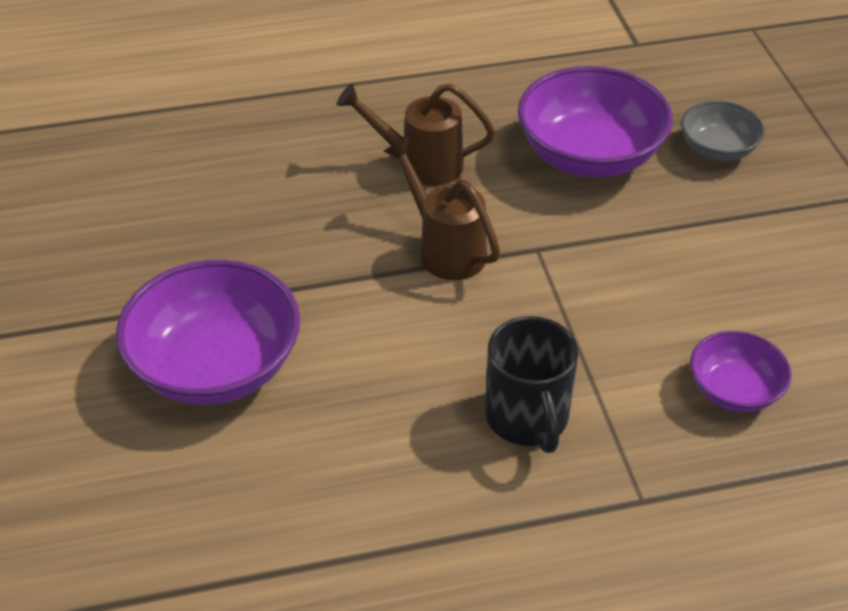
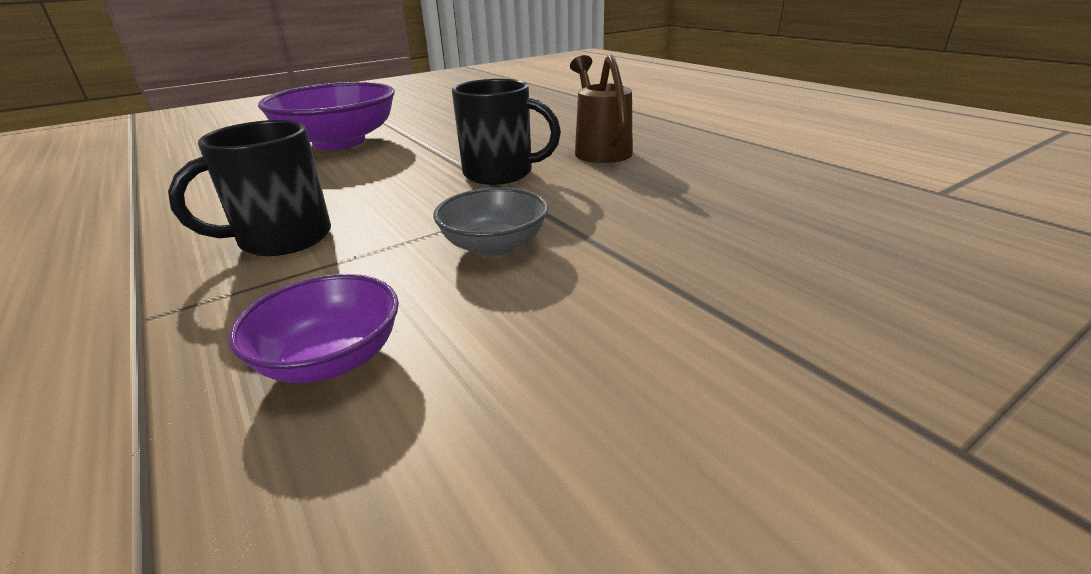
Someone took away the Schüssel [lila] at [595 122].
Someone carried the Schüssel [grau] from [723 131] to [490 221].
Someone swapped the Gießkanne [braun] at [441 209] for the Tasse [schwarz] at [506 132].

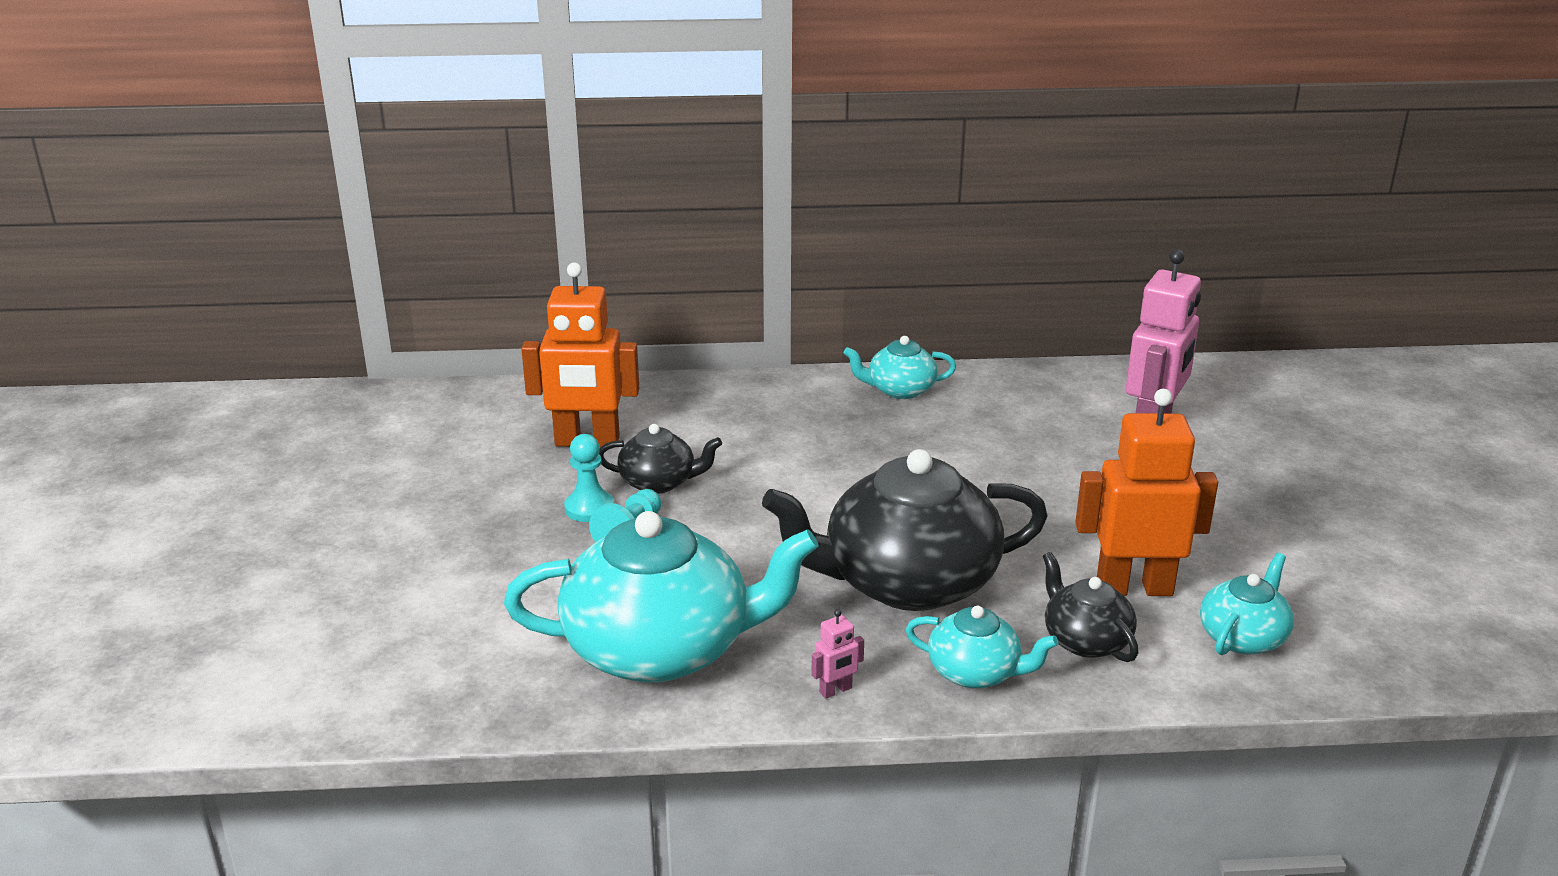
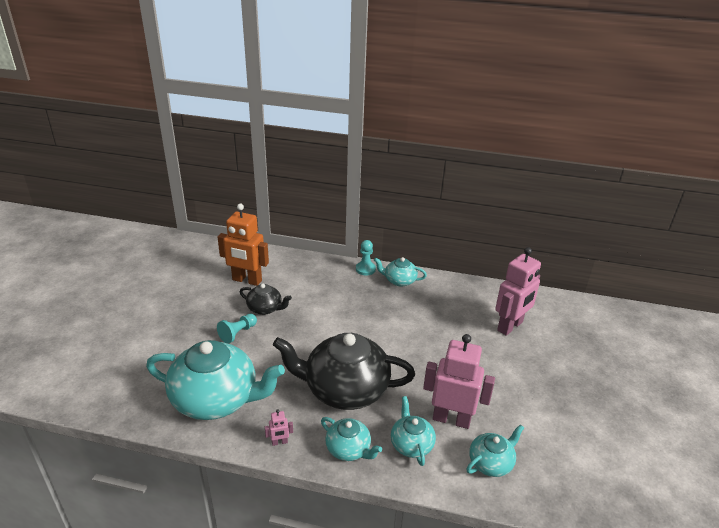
Someone repainted the Roboter [orange] at [1146 492], which became the Roboter [rosa] at [459 381].
Someone carried the Bauer [türkis] from [589 478] to [366 258].
Someone repainted the Teekanne [schwarz] at [1090 607], which became the Teekanne [türkis] at [413 431].

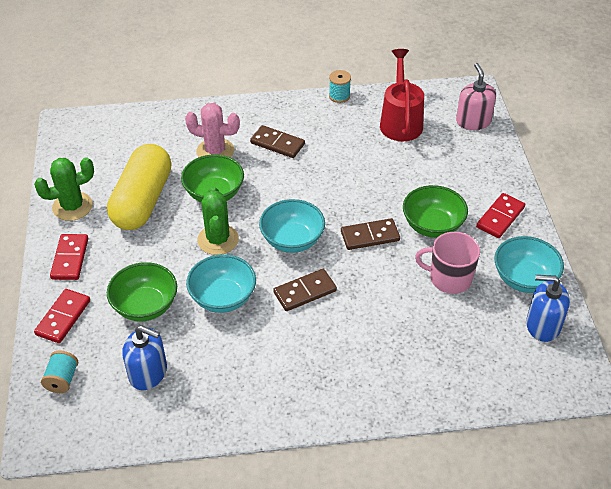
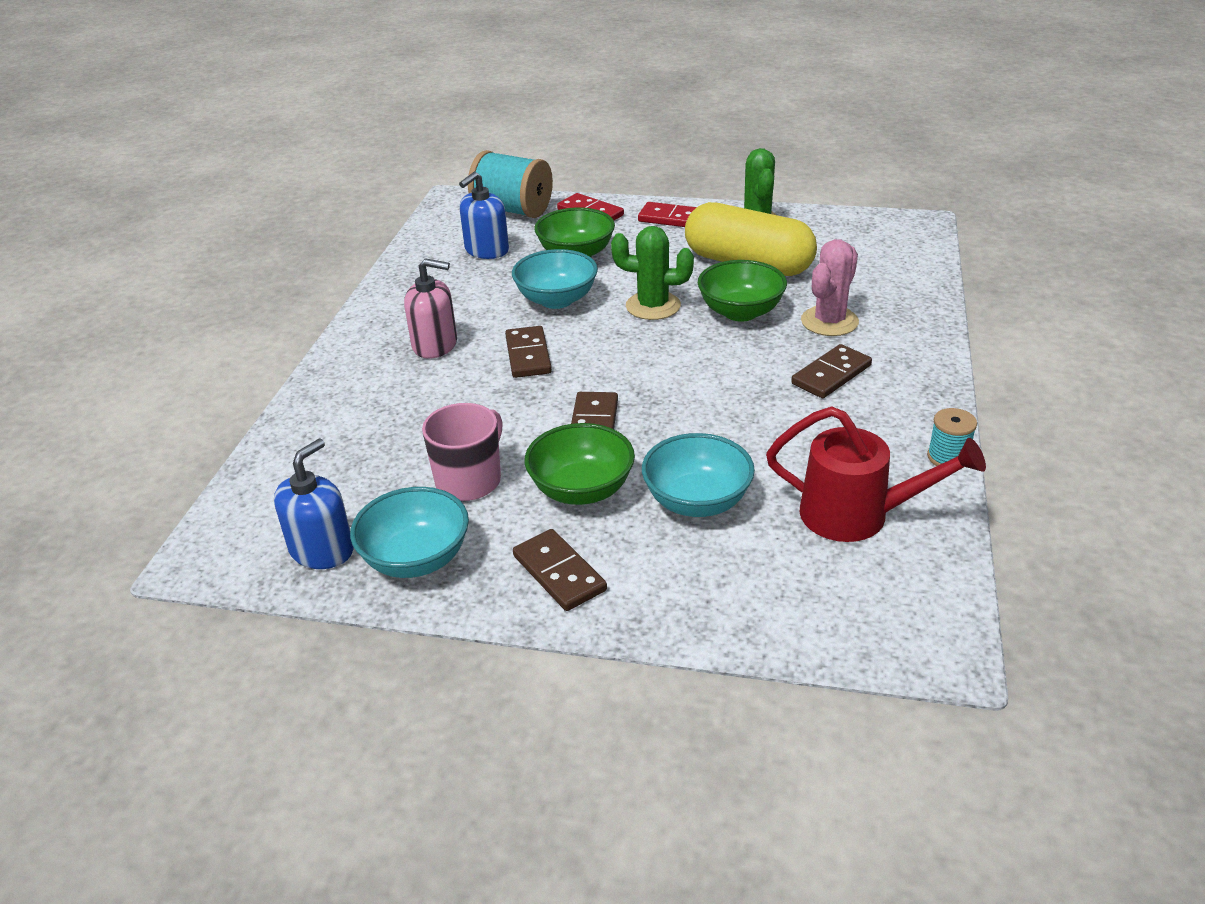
Someone carried the Seifenspender [rosa] from [476 96] to [430 308].
Someone repainted the Dominostein [rot] at [500 215], which became the Dominostein [braun] at [560 570].
Someone carried the Schüssel [türkis] from [292 226] to [698 475].
Someone scaled the Garnrolle [türkis] at [59 372] by 2.00.

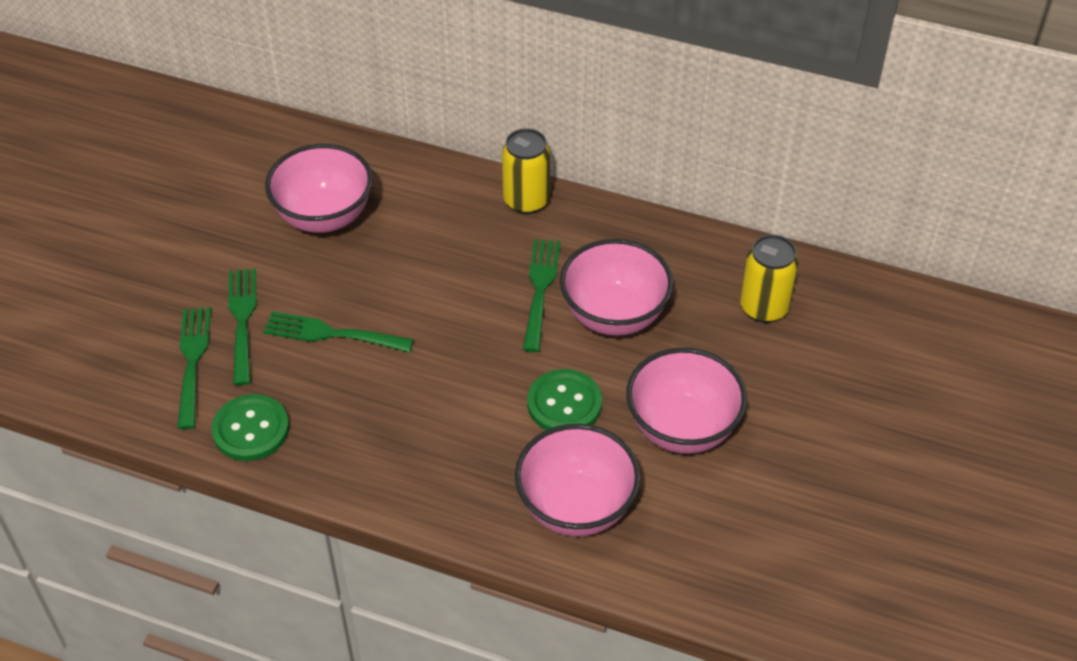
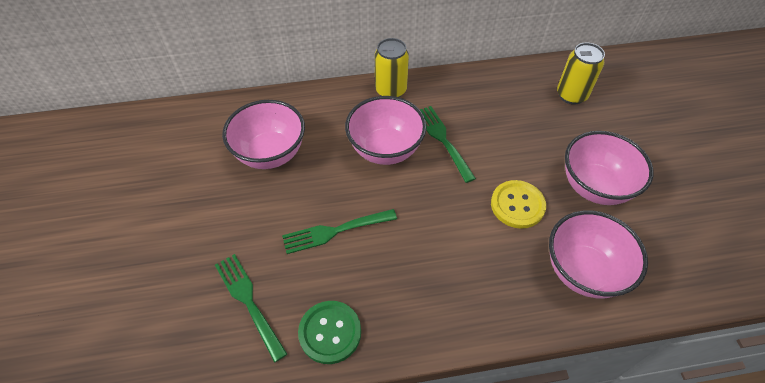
Someone carried the Schüssel [rosa] from [616 287] to [386 130].
Someone took away the Gabel [grün] at [242 326].
Someone repainted the Knopf [grün] at [564 399], which became the Knopf [gelb] at [518 204].

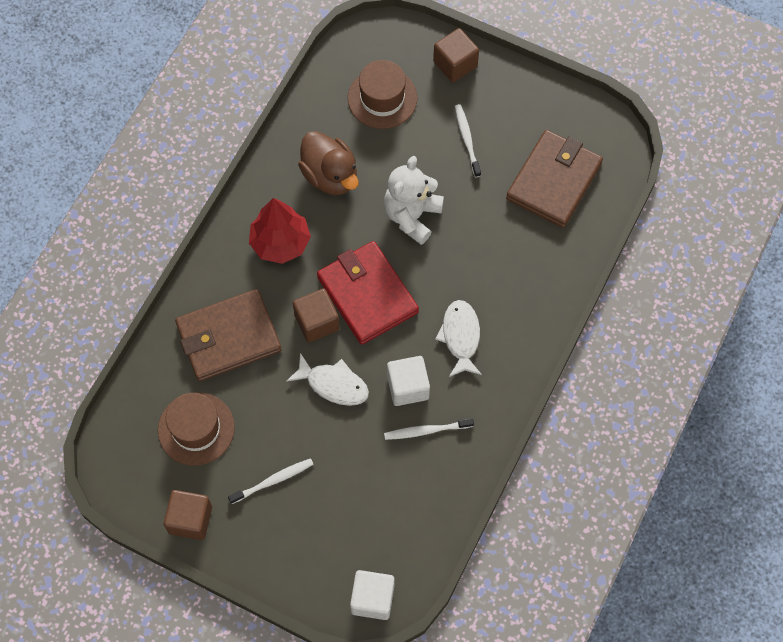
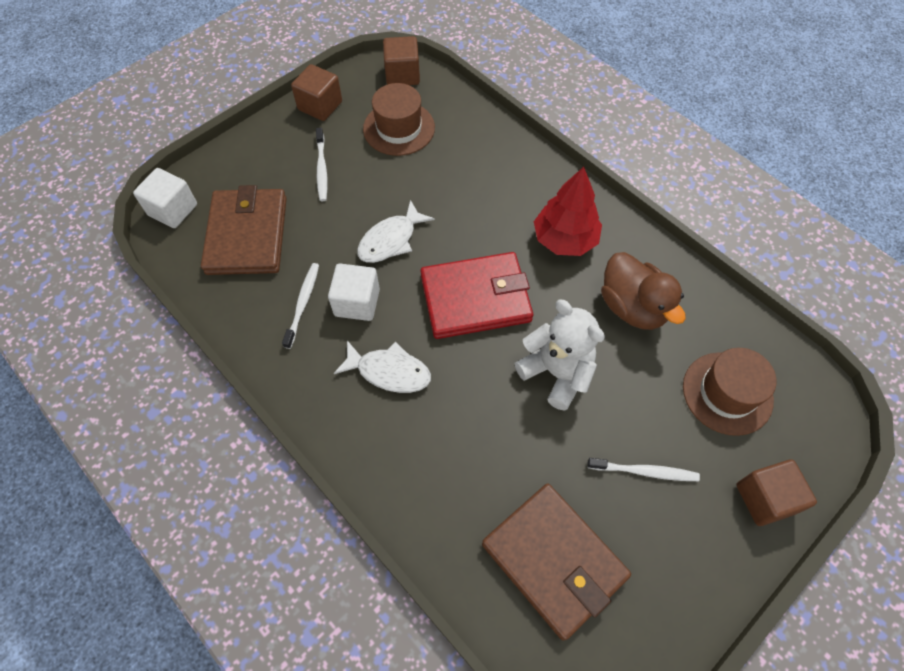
Someone rotated the Ente [braun] at [328 163] by 105 degrees counterclockwise.
Someone carried the Geldbörse [braun] from [228 335] to [244 230].
Someone carried the Kubus [braun] from [316 316] to [401 60].

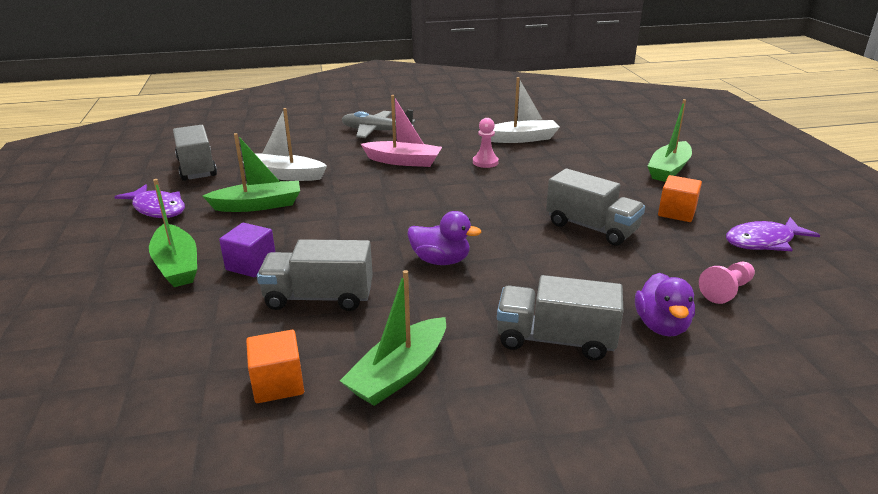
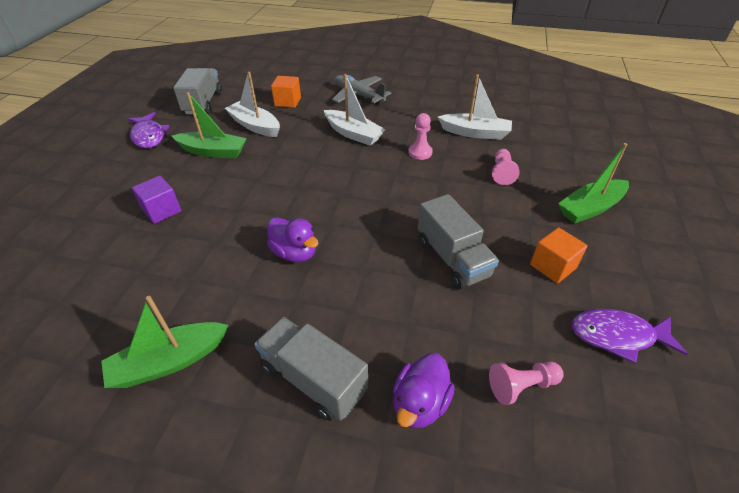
Someone repainted the Boot [rosa] at [401 131], which became the Boot [weiß] at [355 110].
Someone took away the Boot [grün] at [173 233].
Someone took away the Lastwagen [grau] at [315 275].
Someone carried the Kubus [orange] from [275 366] to [286 92].
Someone put down the Bauer [rosa] at [506 167].

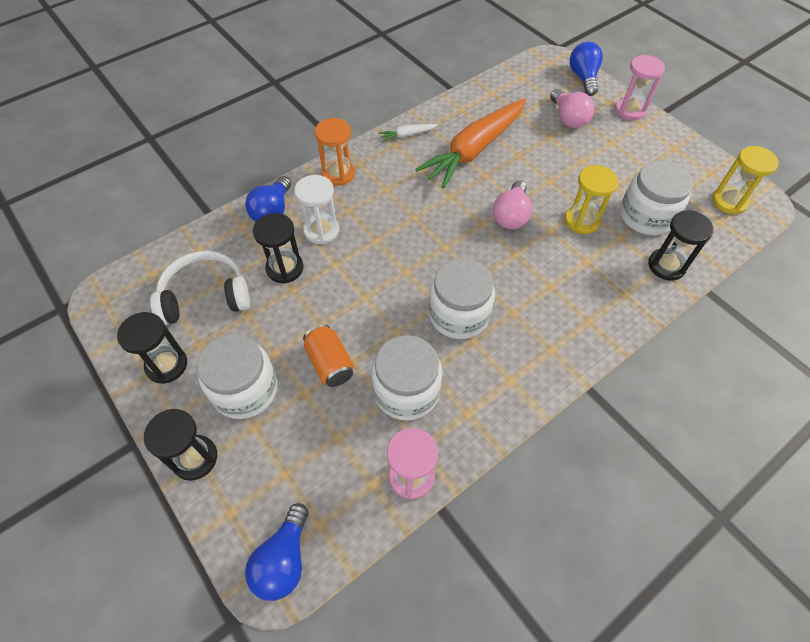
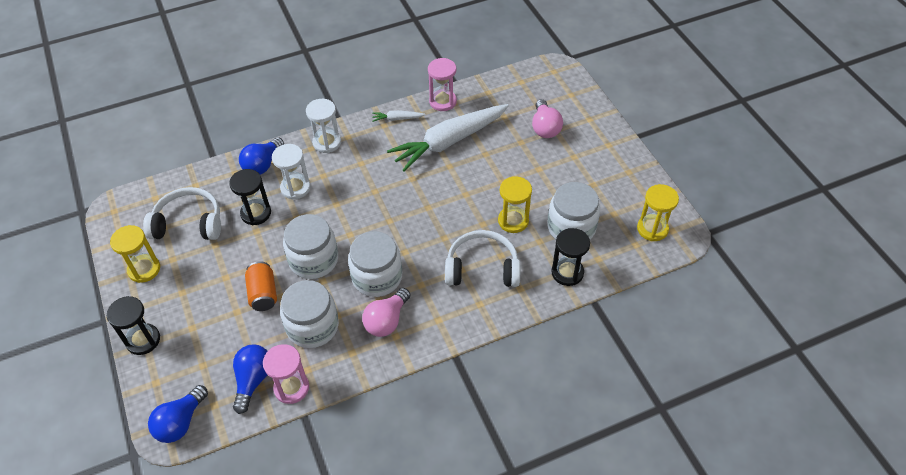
Someone carried the Glühbirne [blau] from [586 69] to [250 379].
Someone carried the Sanduhr [rosa] from [640 87] to [442 84].
Someone repainted the Karotte [orange] at [470 143], which became the Karotte [weiß] at [448 137].
Someone repainted the Sanduhr [orange] at [335 152], which became the Sanduhr [weiß] at [323 126].
Someone carried the Glühbirne [rosa] from [512 204] to [386 312].
Someone repainted the Sanduhr [schwarz] at [152 348], which became the Sanduhr [gelb] at [135 254].
Someone carried the Einmachglas [weiß] from [237 376] to [310 246].
Someone put down the Kopfhörer [weiß] at [482 258].

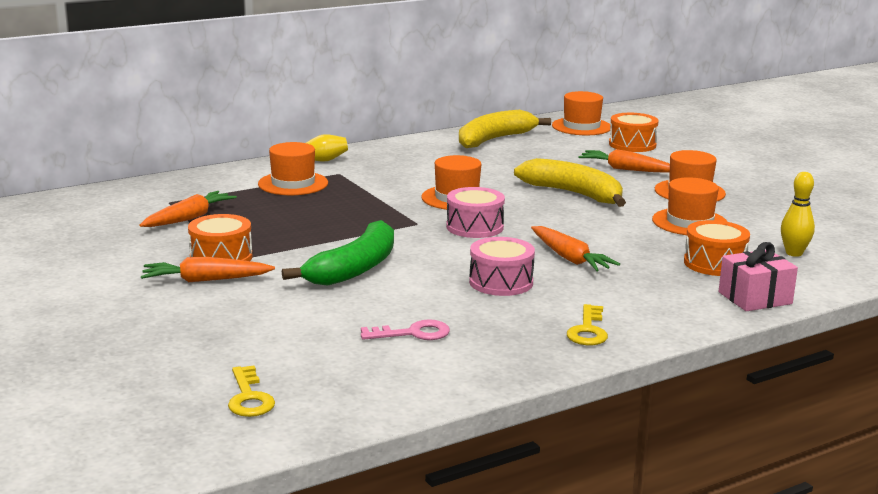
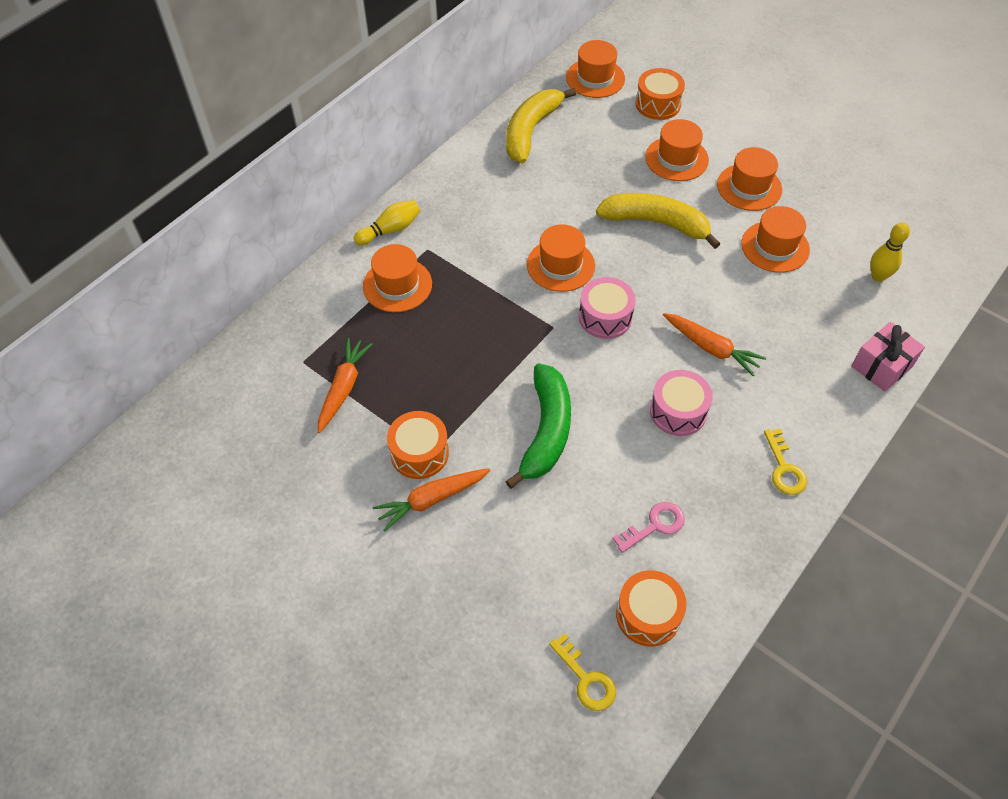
Someone swapped the Karotte [orange] at [624 161] for the Hut [orange] at [677 150].
Someone carried the Trommel [orange] from [717 248] to [651 608].

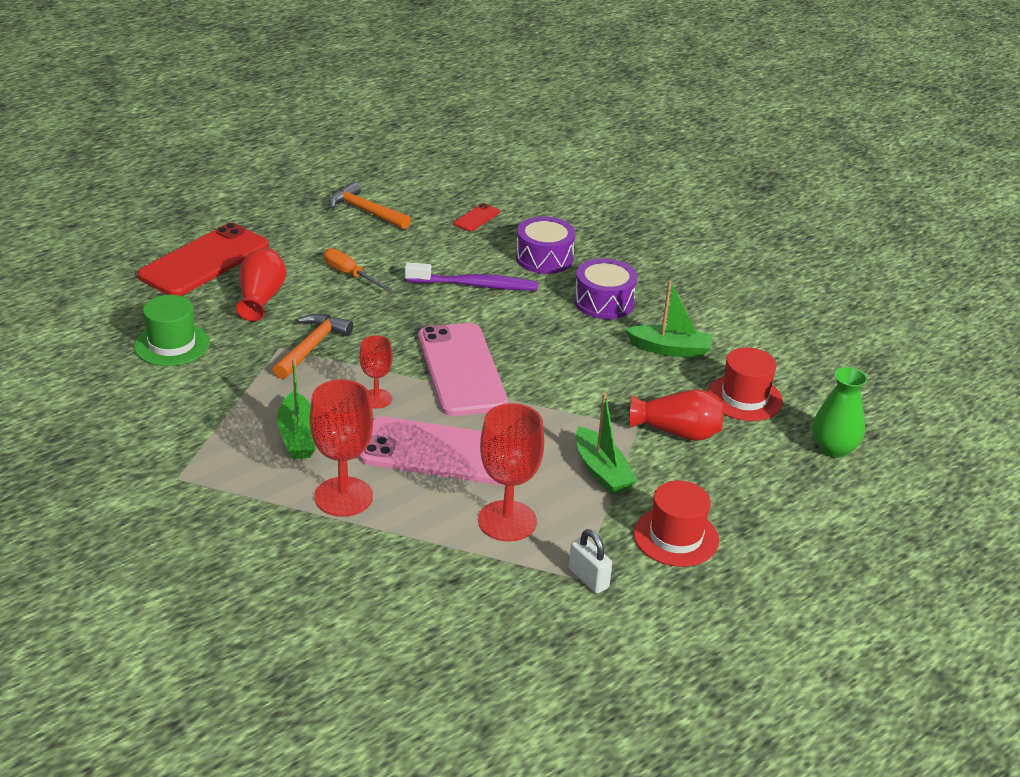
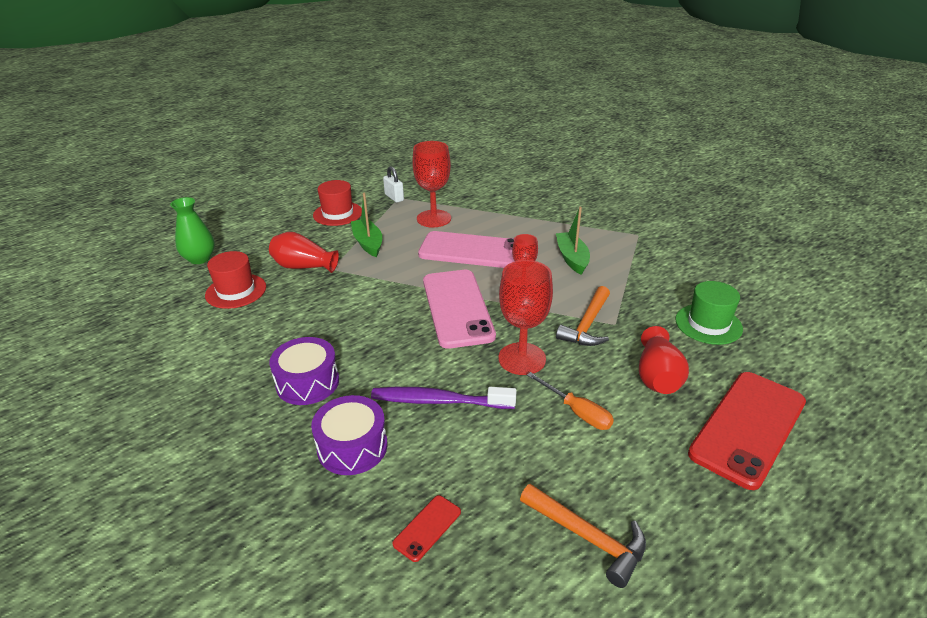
Someone took away the Boot [grün] at [669 319].
Someone carried the Kelch [rot] from [341 448] to [525 317].

